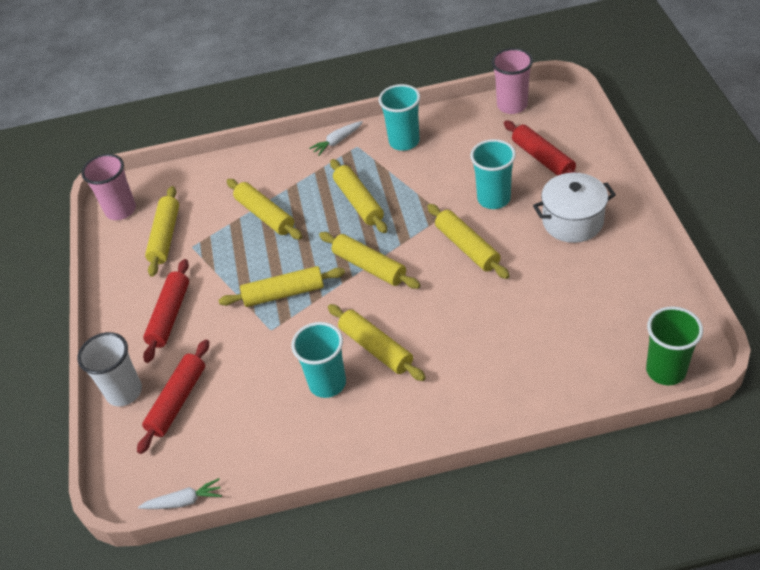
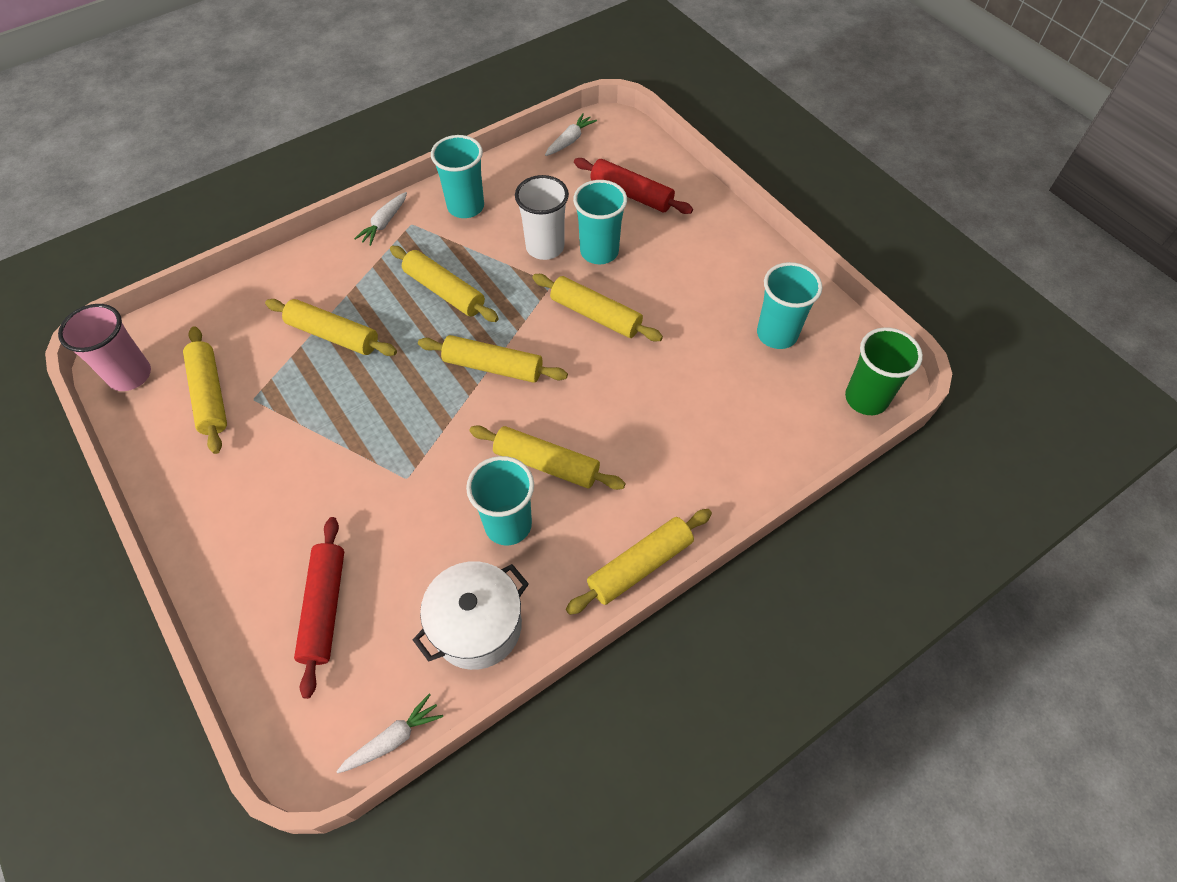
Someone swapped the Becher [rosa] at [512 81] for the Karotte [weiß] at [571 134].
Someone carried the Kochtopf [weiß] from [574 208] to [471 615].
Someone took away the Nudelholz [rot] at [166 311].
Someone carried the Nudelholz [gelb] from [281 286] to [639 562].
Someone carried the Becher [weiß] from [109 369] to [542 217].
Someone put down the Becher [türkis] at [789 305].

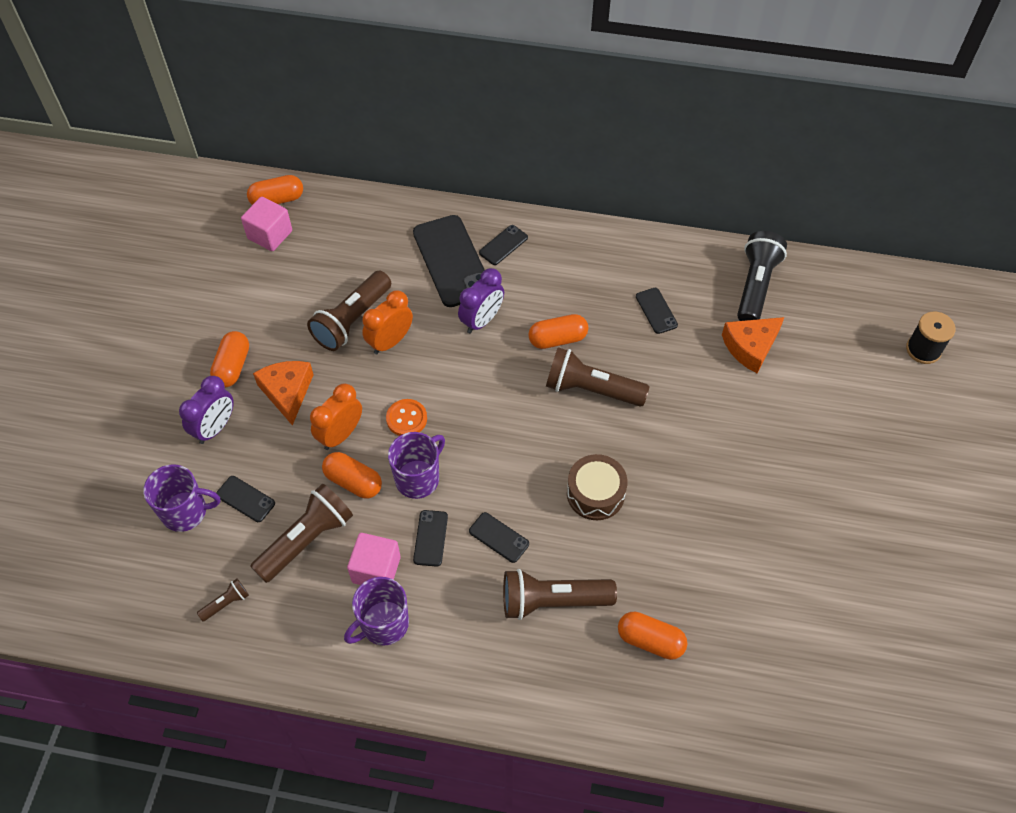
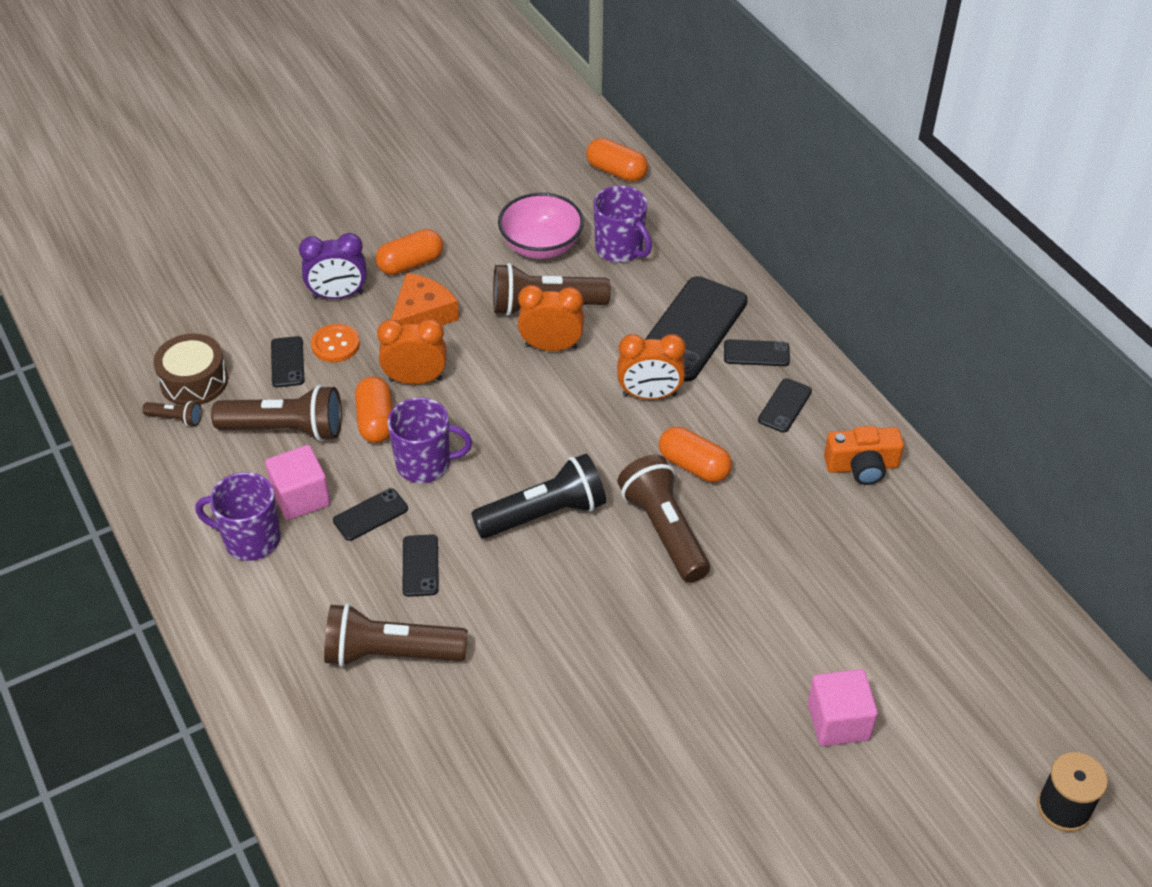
Someone carried the Kubus [rosa] from [266 224] to [843 707].
Someone carried the Taschenlampe [schwarz] from [762 276] to [538 496].
Someone repainted the Wecker [lila] at [481 301], which became the Wecker [orange] at [651 367].
Someone carried the Handy [schwarz] from [657 311] to [785 405].
Someone took away the Käse [orange] at [753 345].
Someone carried the Knopf [orange] from [406 417] to [335 343].
Someone carried the Trommel [braun] from [597 487] to [190 369].
Someone carried the Tasse [lila] from [181 498] to [622 224].
Someone rotated the Taschenlampe [braun] at [560 594] by 45 degrees counterclockwise.
Someone took away the Kapsel [orange] at [652 636].
Someone put down the Schüssel [rosa] at [541 226].
Someone put down the Kamera [orange] at [864 455].

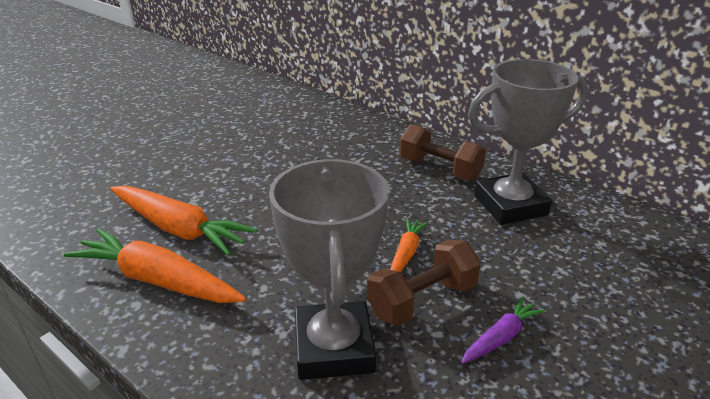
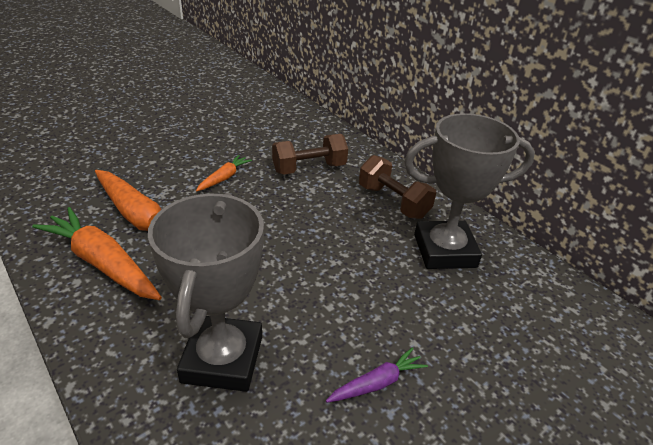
Someone carried the Karotte [orange] from [409 245] to [224 173].
Someone carried the Hantel [braun] from [424 282] to [310 154].

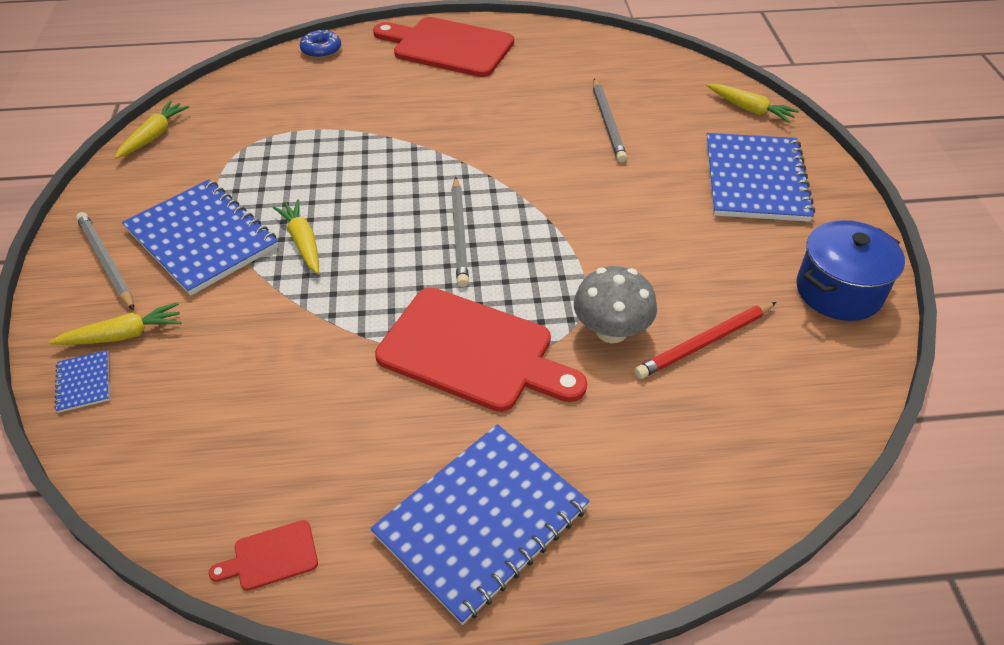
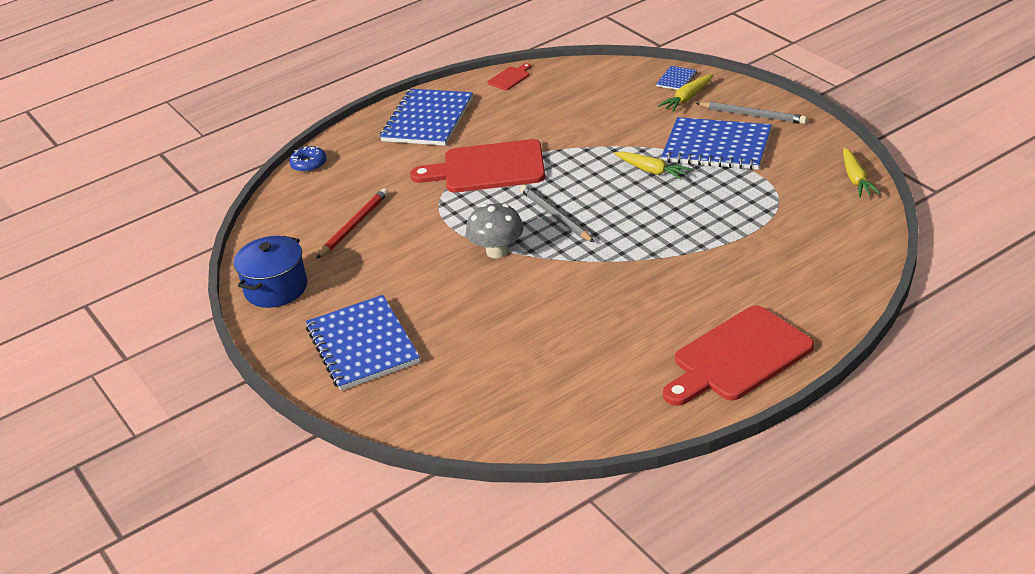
Someone rotated the Schneidebrett [rot] at [443 47] by 150 degrees clockwise.
Someone carried the Donut [blau] from [320 44] to [308 159].
Someone took away the Bleistift [grau] at [610 120].
Someone took away the Karotte [gelb] at [752 103].
Someone carried the Pilz [grau] from [615 304] to [495 230].
Someone rotated the Notizbuch [blau] at [81 381] by 75 degrees clockwise.

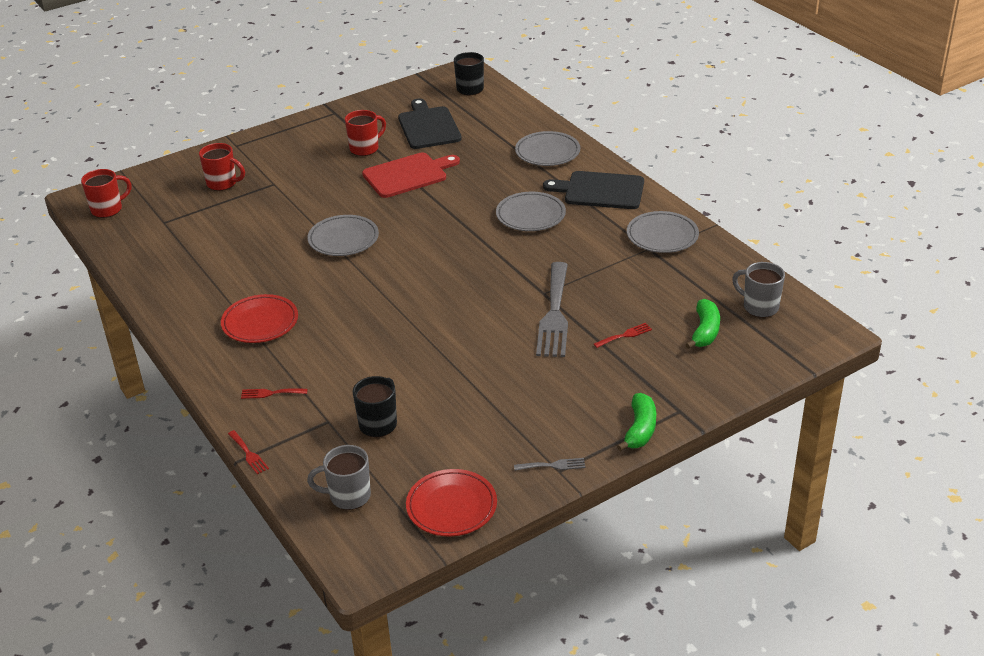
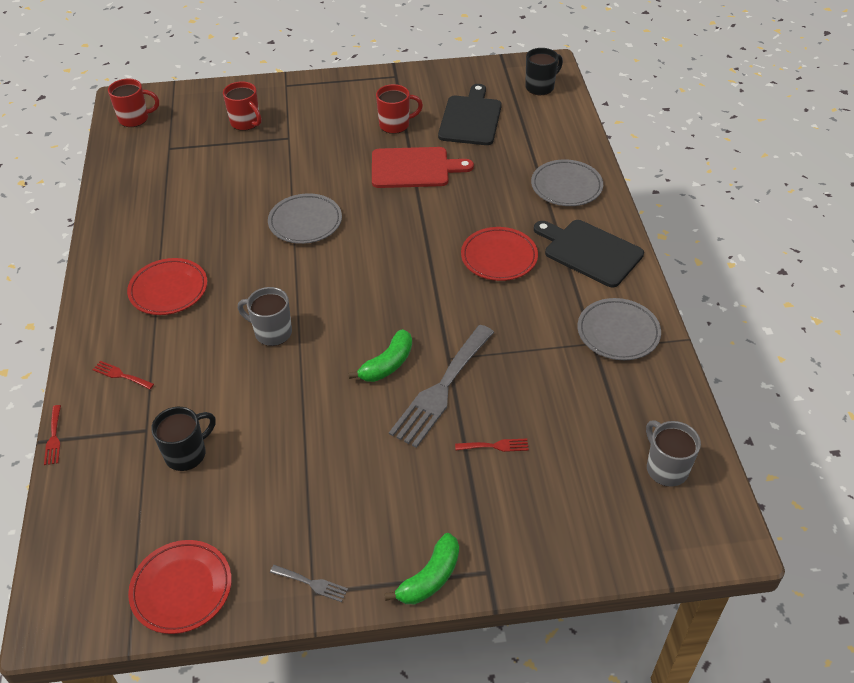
Someone repainted the Teller [grau] at [531 211], which became the Teller [rot] at [499 254].
Someone carried the Banane [grün] from [702 324] to [380 355].
Someone carried the Tasse [grau] from [339 477] to [265 316].

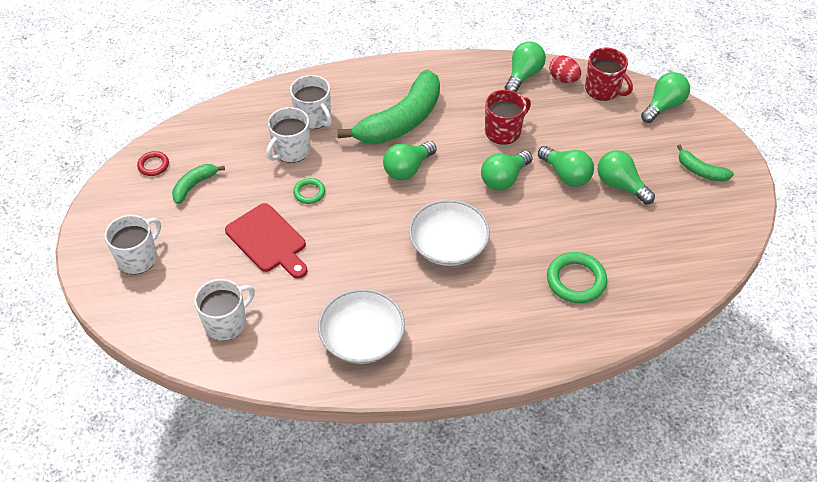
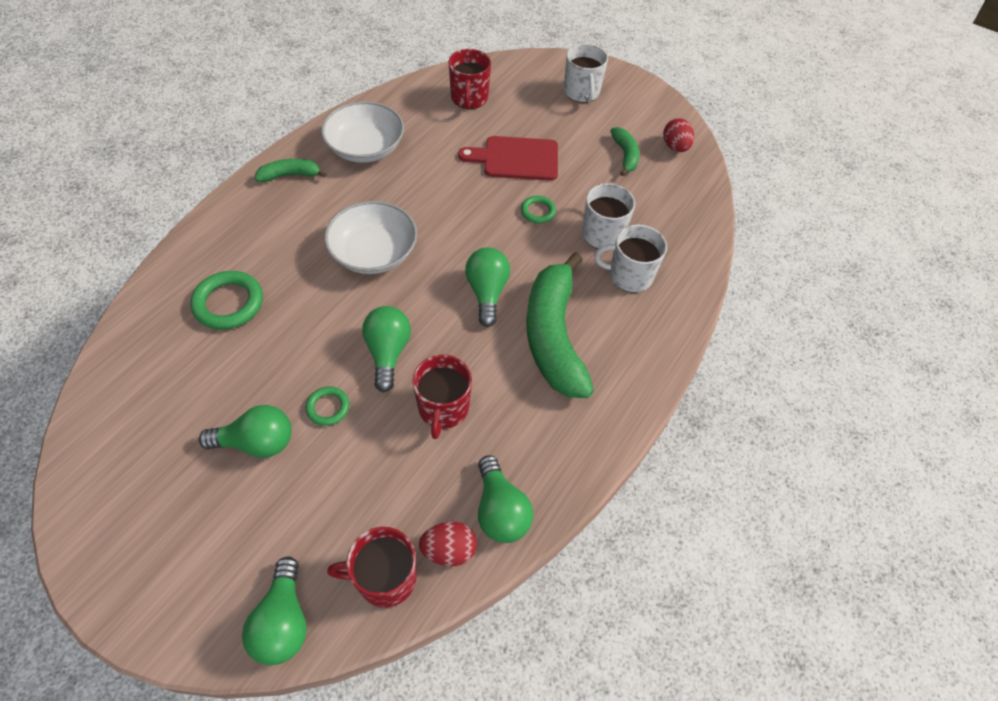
Someone carried the Banane [grün] from [705 163] to [291 170].
Someone swapped the Glühbirne [grün] at [566 166] for the Ring [grün] at [328 406].
Someone swapped the Ring [rot] at [153 163] for the Ei [rot] at [678 135].
Someone repainted the Tasse [weiß] at [224 310], which became the Tasse [rot] at [470 79].

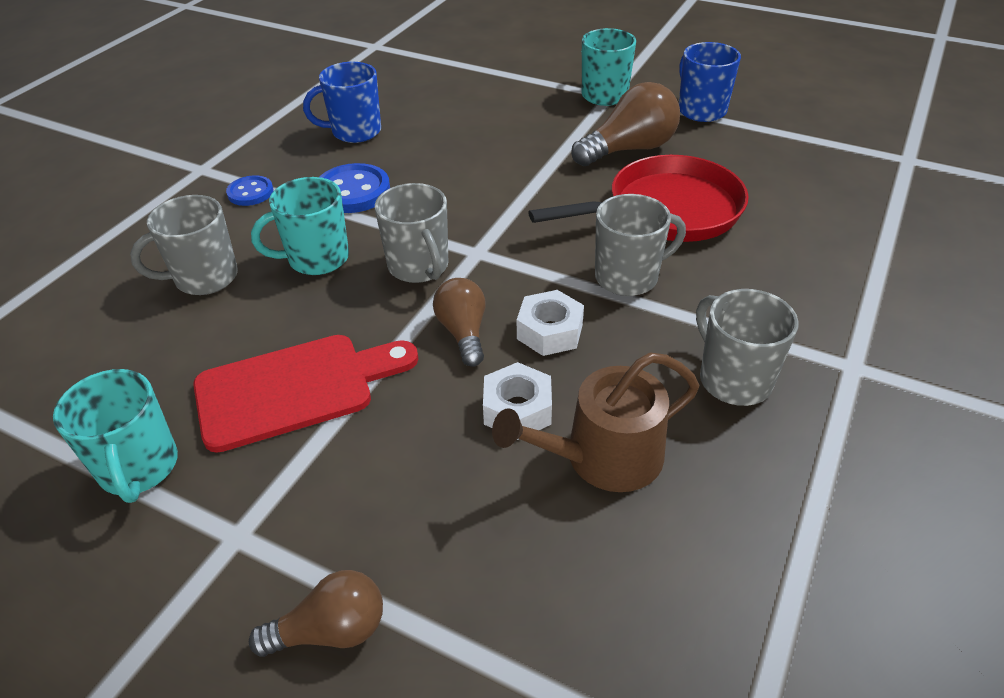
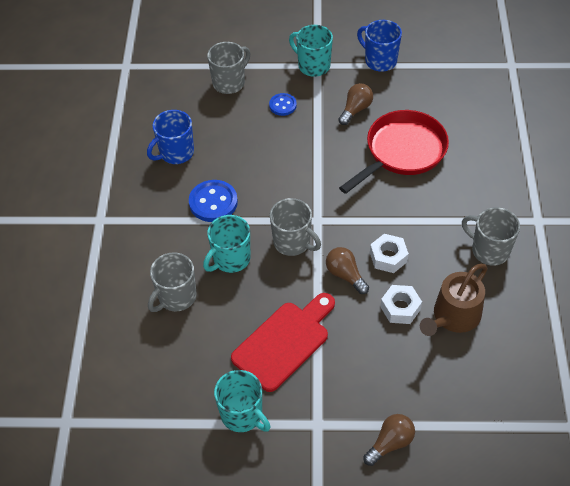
Someone scaled the Glühbirne [braun] at [625 124] by 0.63.
Someone carried the Knopf [blau] from [249 190] to [283 104].
Someone carried the Tasse [grau] from [640 245] to [229 68].

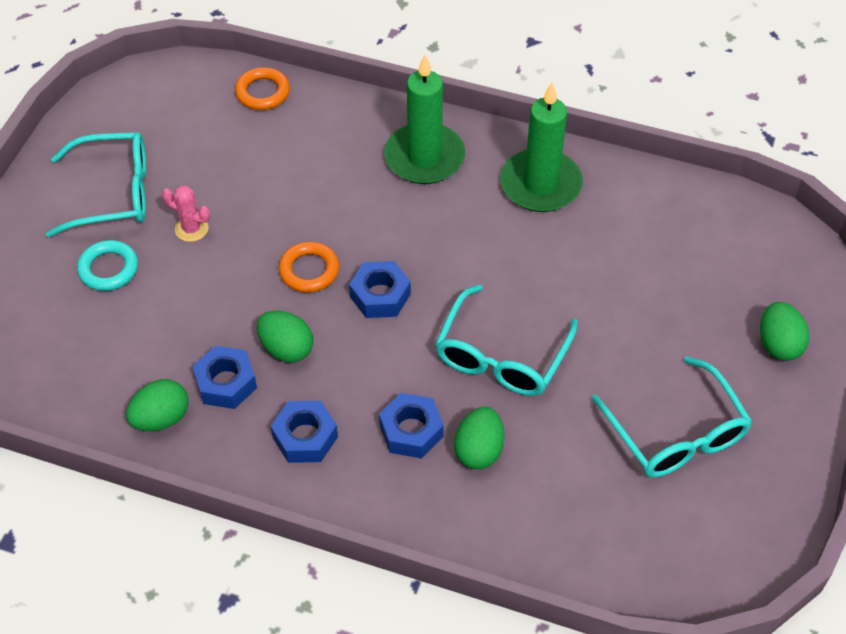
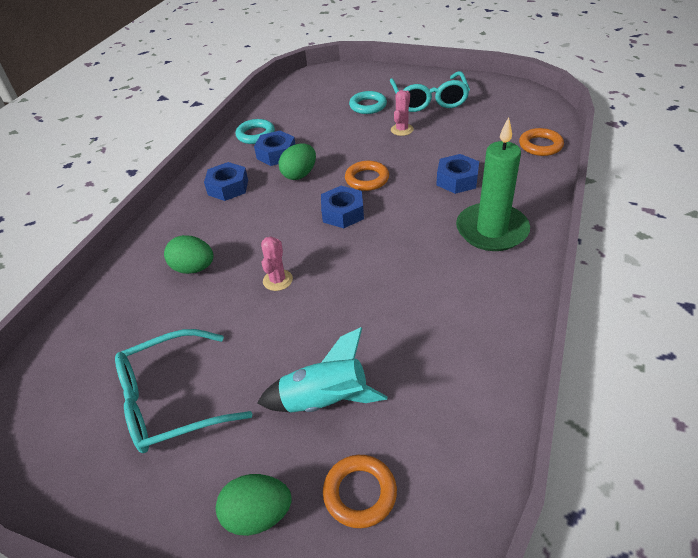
Someone took away the Kerze [grün] at [541 147].
Someone swapped the Brille [türkis] at [506 340] for the Kaktus [rosa] at [277 263].
Someone swapped the Ei [grün] at [157 405] for the Ring [türkis] at [255 131].
Someone carried the Sechskantmutter [blau] from [411 426] to [457 174].
Someone put down the Rakete [türkis] at [322 370].
Someone put down the Ring [orange] at [360 491].

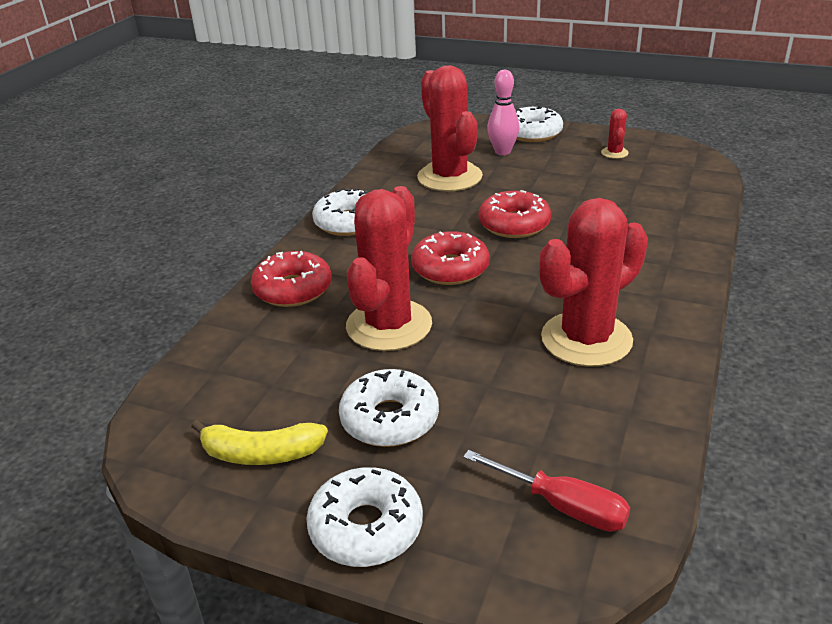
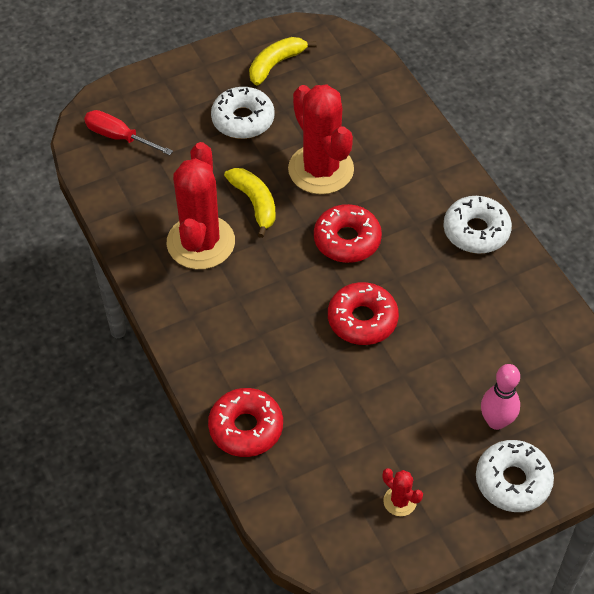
Someone took away the Kaktus [rot] at [450 128].
Someone carried the Donut [rot] from [291 279] to [245 422].
Someone rotated the Schraubenzieher [rot] at [546 491] by 45 degrees clockwise.
Someone took away the Donut [weiß] at [364 517].
Someone put down the Banane [gelb] at [250 203].

